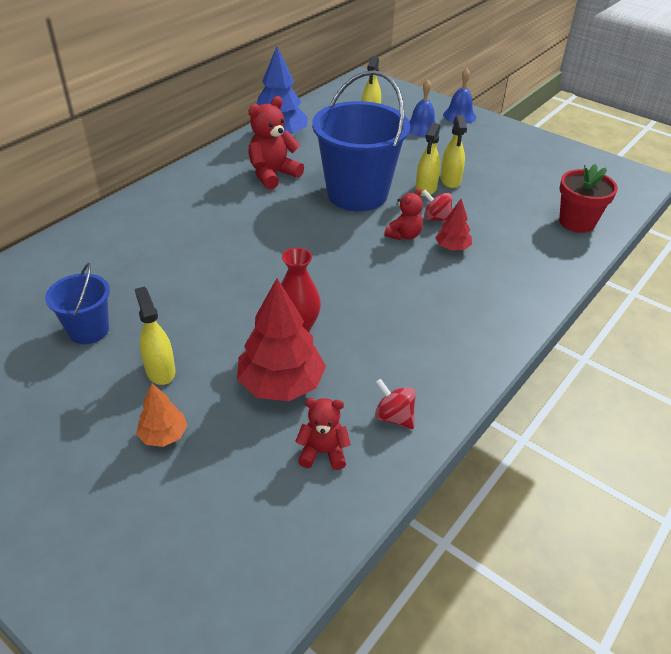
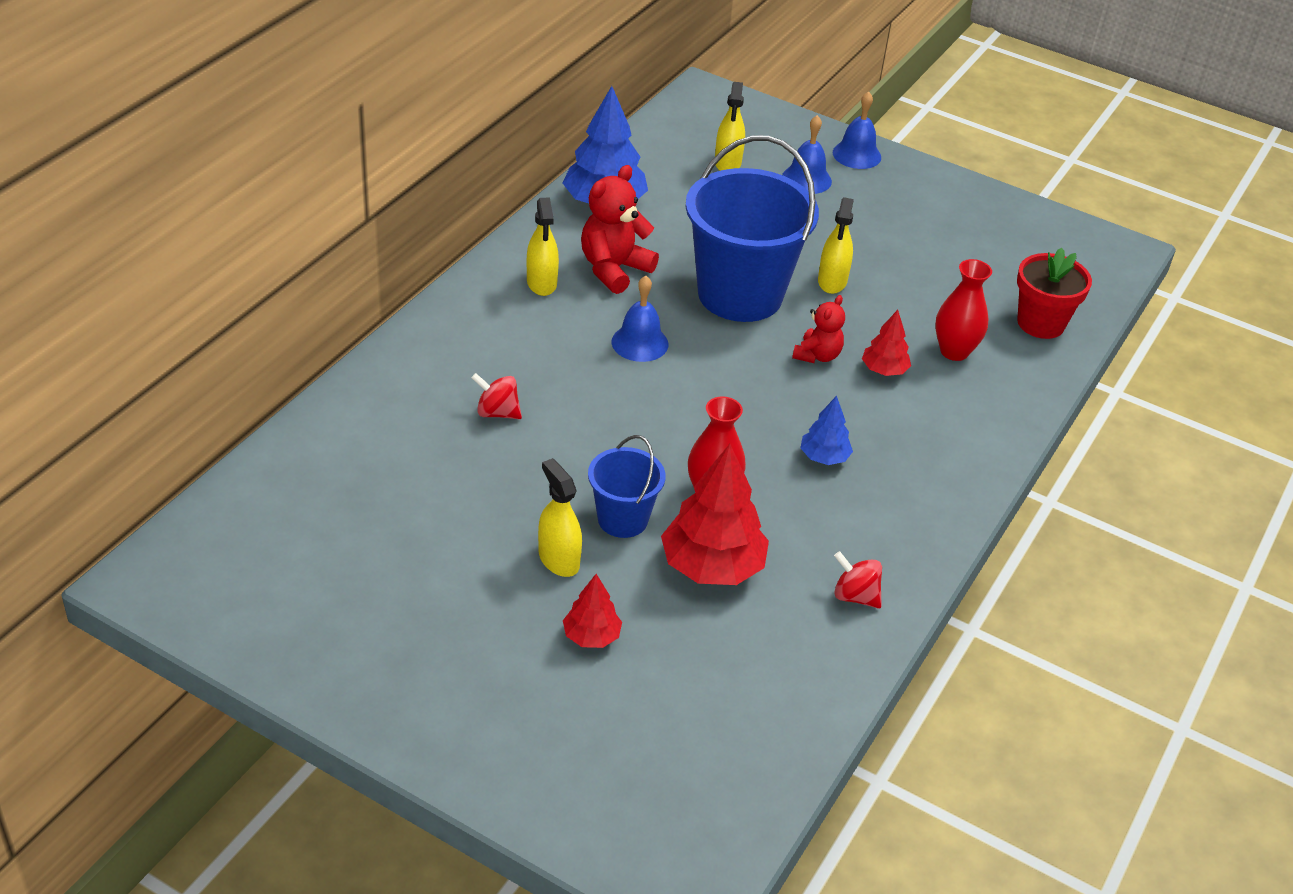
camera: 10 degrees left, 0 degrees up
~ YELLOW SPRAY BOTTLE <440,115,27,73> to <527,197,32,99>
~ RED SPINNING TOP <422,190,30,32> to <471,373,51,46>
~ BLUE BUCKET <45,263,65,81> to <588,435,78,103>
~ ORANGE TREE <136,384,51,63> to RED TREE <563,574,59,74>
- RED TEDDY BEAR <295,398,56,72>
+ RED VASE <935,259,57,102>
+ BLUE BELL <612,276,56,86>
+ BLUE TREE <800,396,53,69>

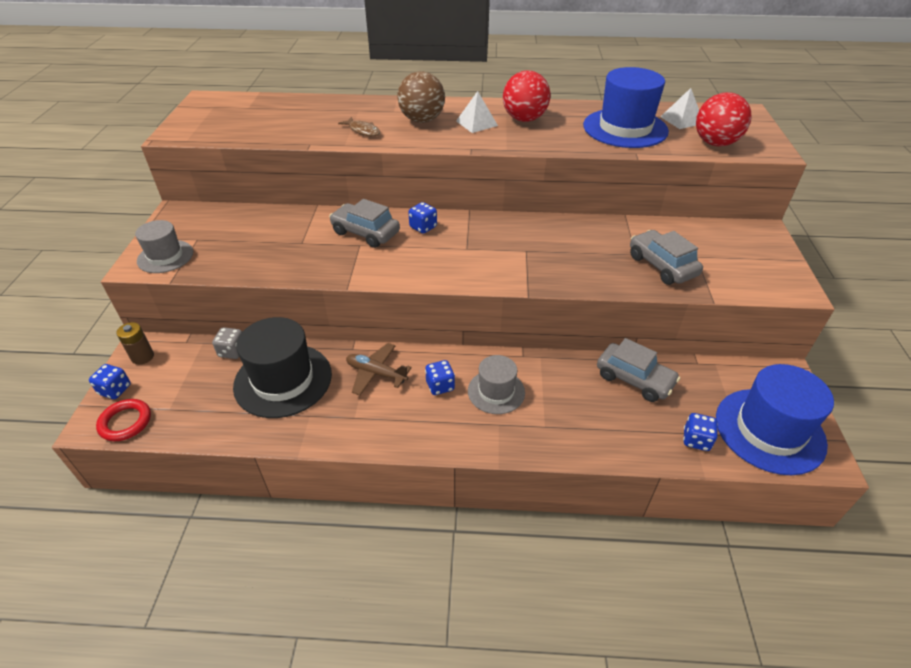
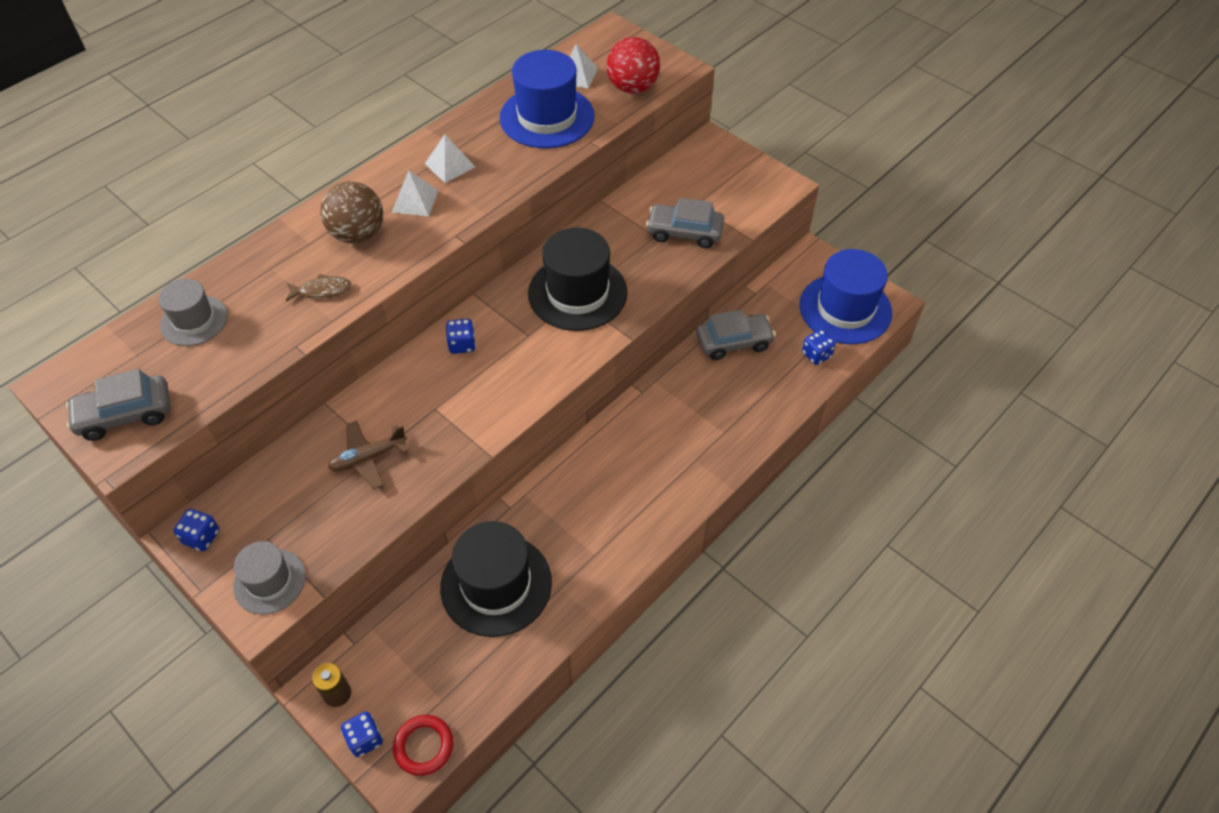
camera: 50 degrees left, 10 degrees up
~ RED BALL <503,70,48,52> to WHITE PYRAMID <425,135,50,48>
~ GREY CAR <329,199,71,49> to <66,369,104,72>
- GREY DICE <212,327,30,32>
~ BROWN PLANE <346,343,66,53> to <328,420,81,69>
~ GREY HAT <468,355,57,59> to <159,279,69,67>
~ BLUE DICE <425,360,30,35> to <173,509,47,42>
+ BLACK HAT <528,228,100,103>

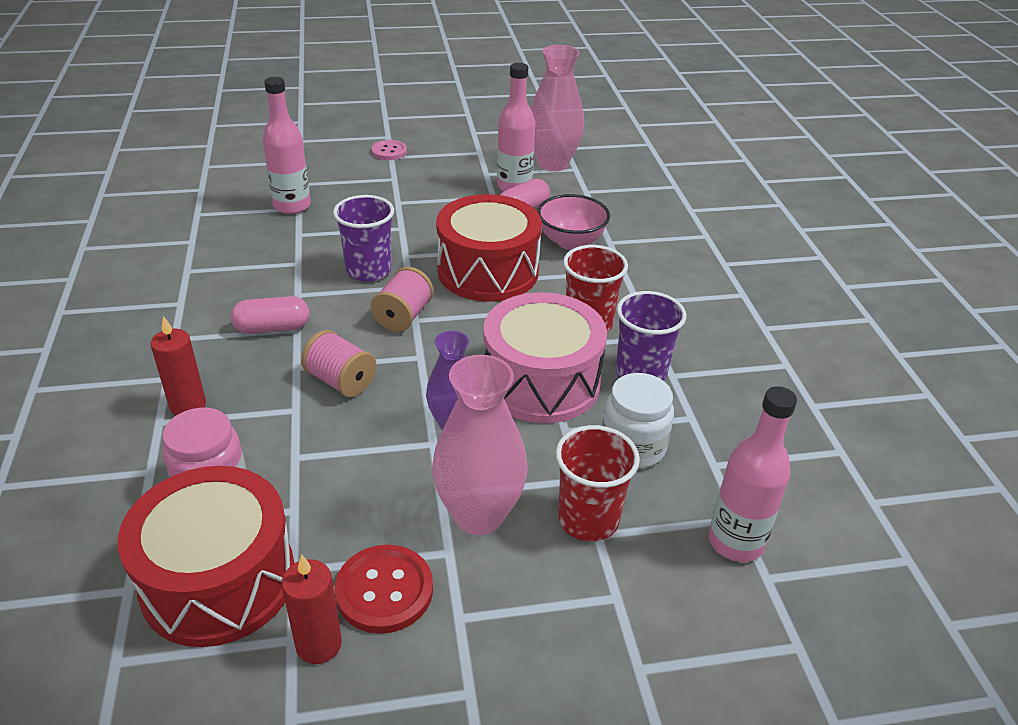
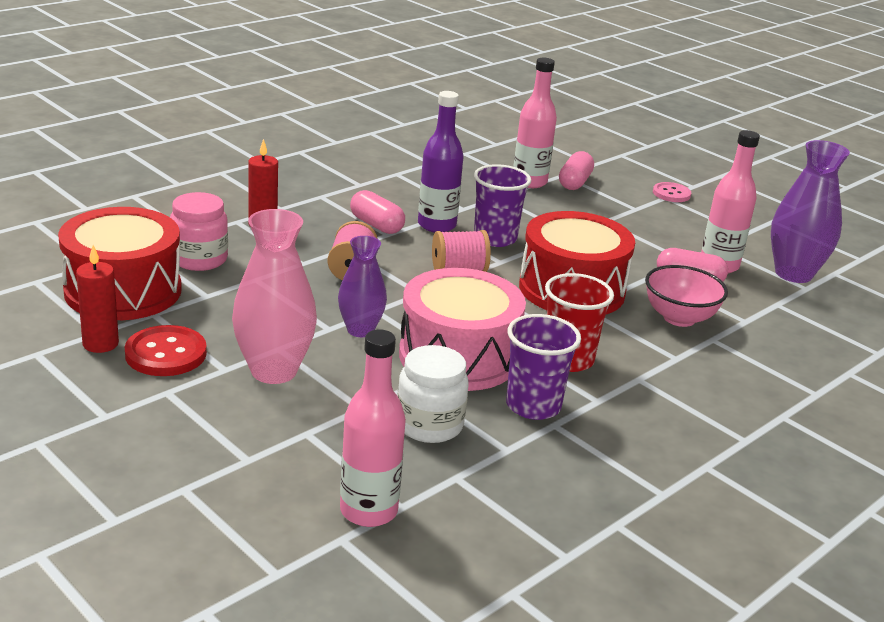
camera: 55 degrees right, 10 degrees down
~ PINK VASE <531,45,53,126> to PURPLE VASE <771,140,79,143>
- RED CUP <555,425,85,117>
+ PURPLE BOTTLE <418,91,46,142>
+ PINK CAPSULE <559,151,35,39>

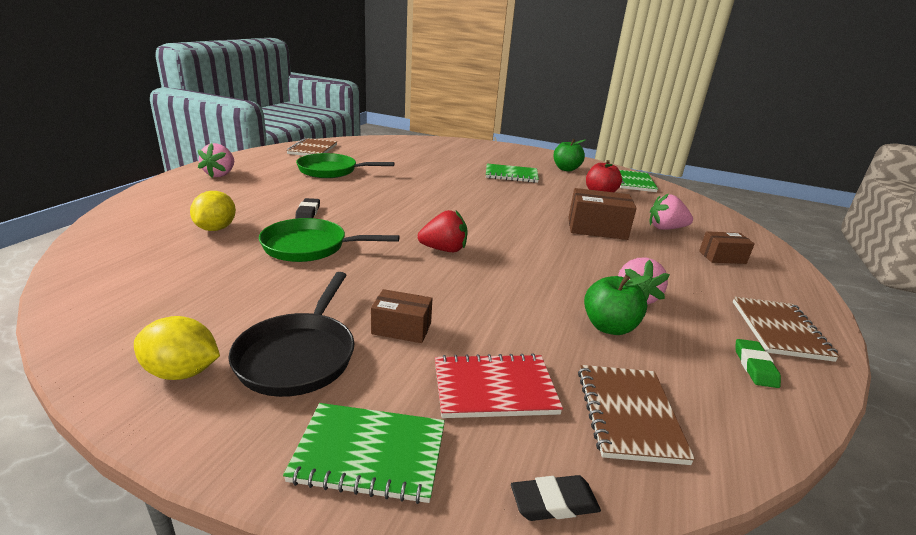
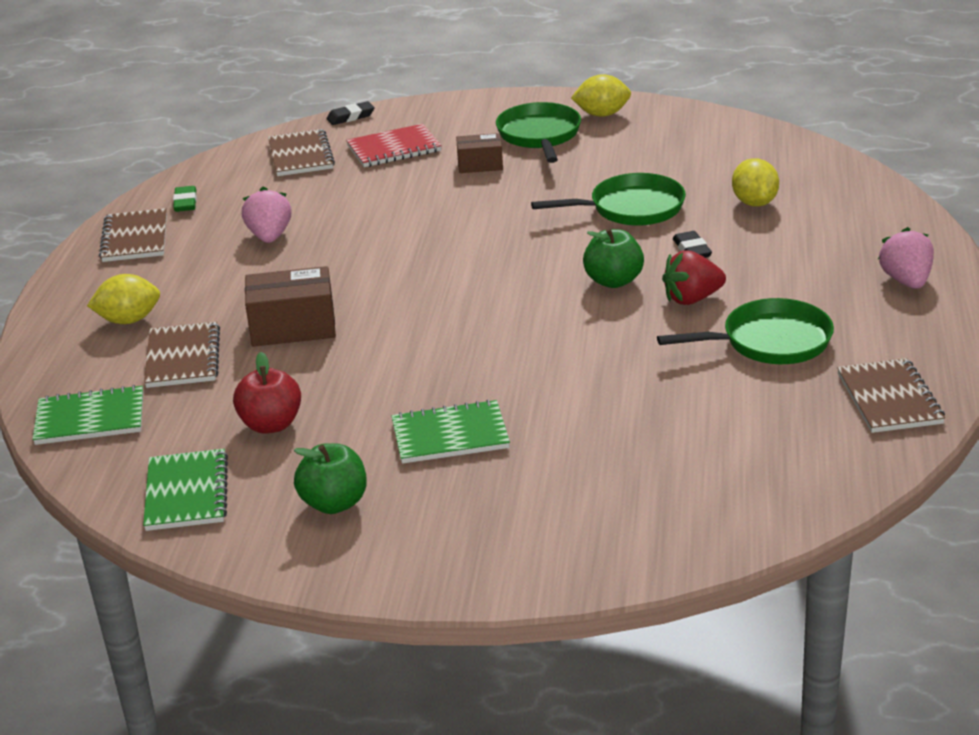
camera: 170 degrees right, 5 degrees up
~ PINK STRAWBERRY <650,194,43,36> to BROWN NOTEBOOK <144,321,76,67>
~ RED STRAWBERRY <418,210,50,42> to <662,251,64,54>
~ BROWN BOX <699,231,55,33> to YELLOW LEMON <87,274,73,50>
~ BLACK PAN <229,272,125,125> to GREEN PAN <496,102,85,61>
~ GREEN APPLE <584,275,66,60> to <583,228,61,60>
~ GREEN NOTEBOOK <283,403,162,101> to <33,385,110,60>

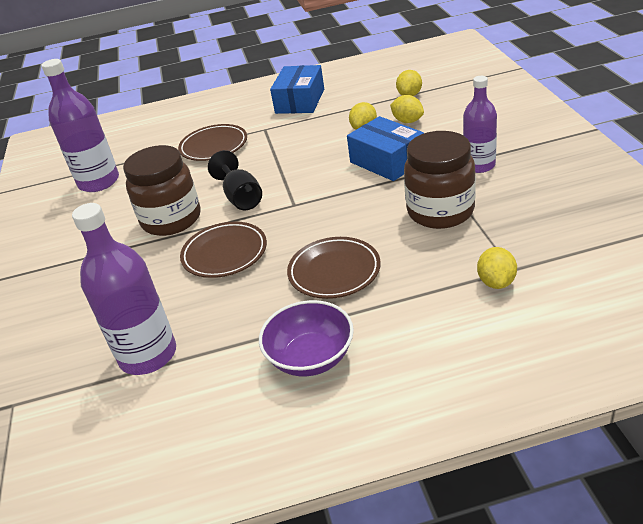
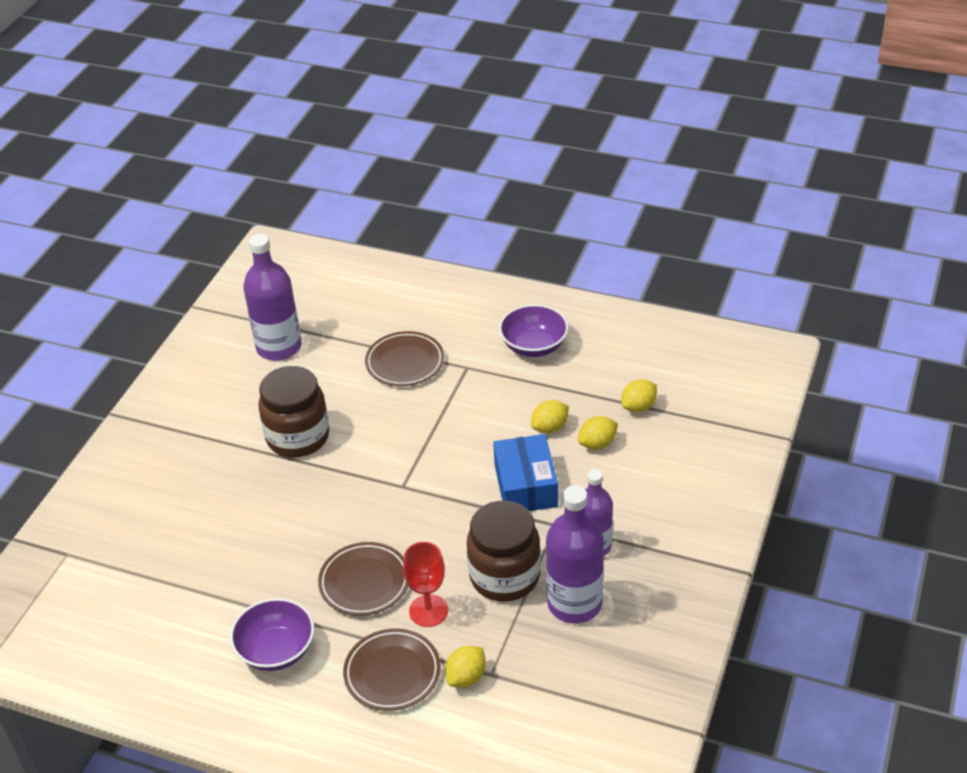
camera: 30 degrees right, 5 degrees up
~ BLUE BOX <270,65,54,49> to PURPLE BOWL <499,304,70,53>
~ YELLOW LEMON <390,95,34,28> = <578,416,40,33> 75 degrees clockwise
- BLACK GOBLET <208,150,54,60>
~ PURPLE BOTTLE <72,203,104,172> to <546,485,58,138>
~ BROWN PLATE <180,222,87,56> to <343,628,98,83>
+ RED GOBLET <403,542,45,85>

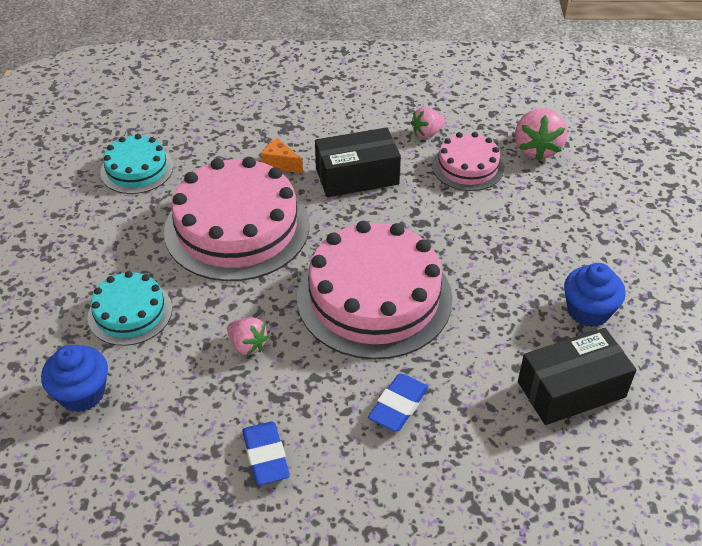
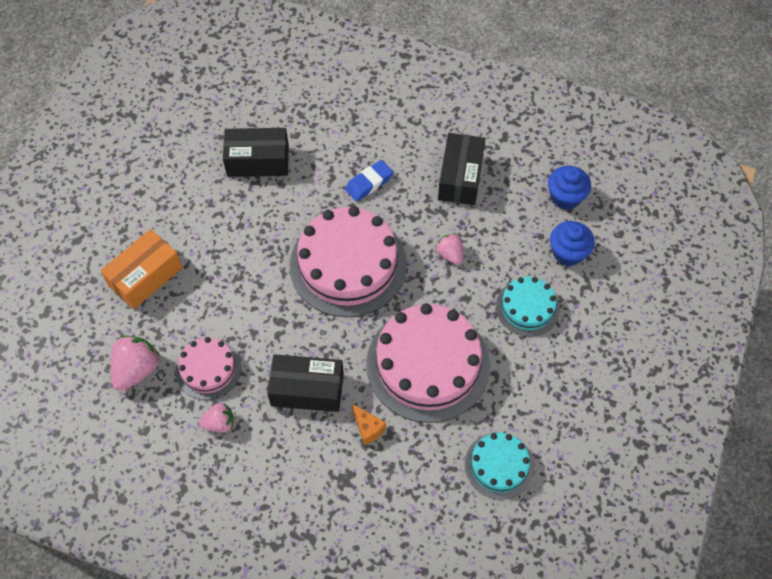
camera: 160 degrees left, 15 degrees up
~ BLUE CUPCAKE <564,263,62,64> to <548,166,43,44>
~ BLUE ERASER <242,422,48,63> to BLACK BOX <438,133,47,72>
+ ORANGE BOX <100,229,83,80>

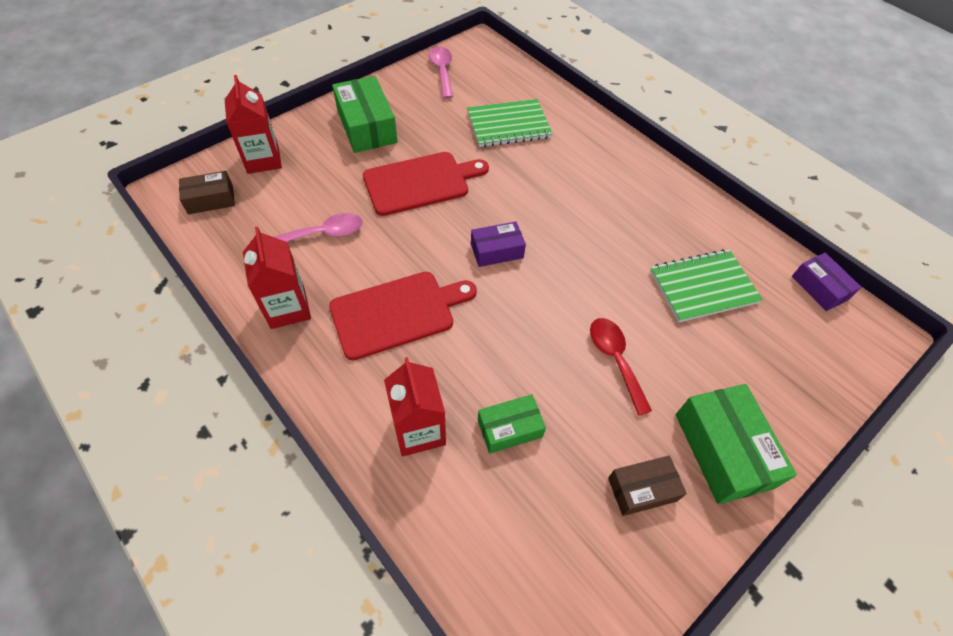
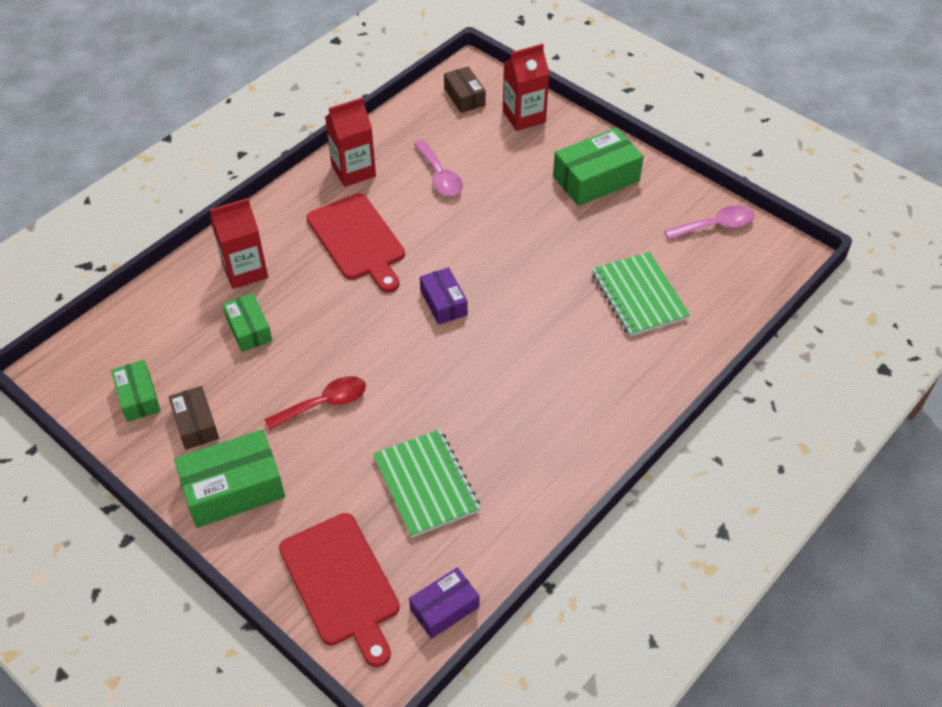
camera: 85 degrees right, 5 degrees down
~ RED CUTTING BOARD <363,152,126,64> to <279,513,121,154>
+ GREEN BOX <111,360,50,62>

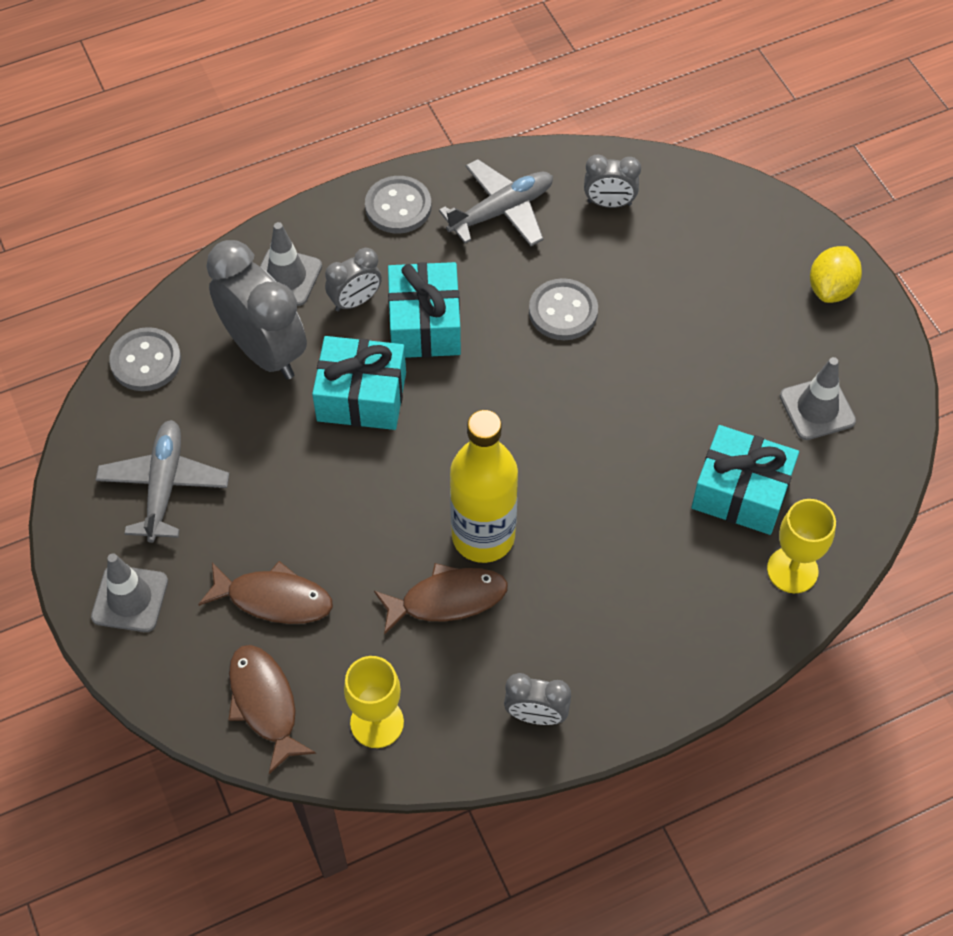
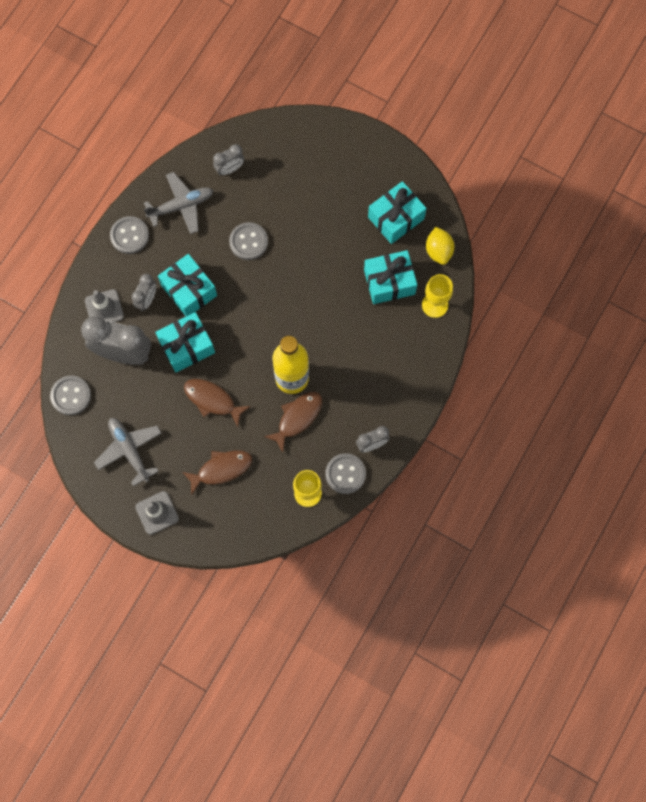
camera: 35 degrees left, 15 degrees up
~ GREY PLANE <439,159,114,87> = <144,172,69,62> 45 degrees clockwise
~ YELLOW LEMON <810,246,52,57> to <426,227,28,38>
~ GREY TRAFFIC CONE <780,357,76,83> to TURQUOISE GIFT <368,181,59,63>
~ BROWN FISH <228,645,88,129> to <184,379,67,48>
+ GREY BUTTON <326,453,40,41>

